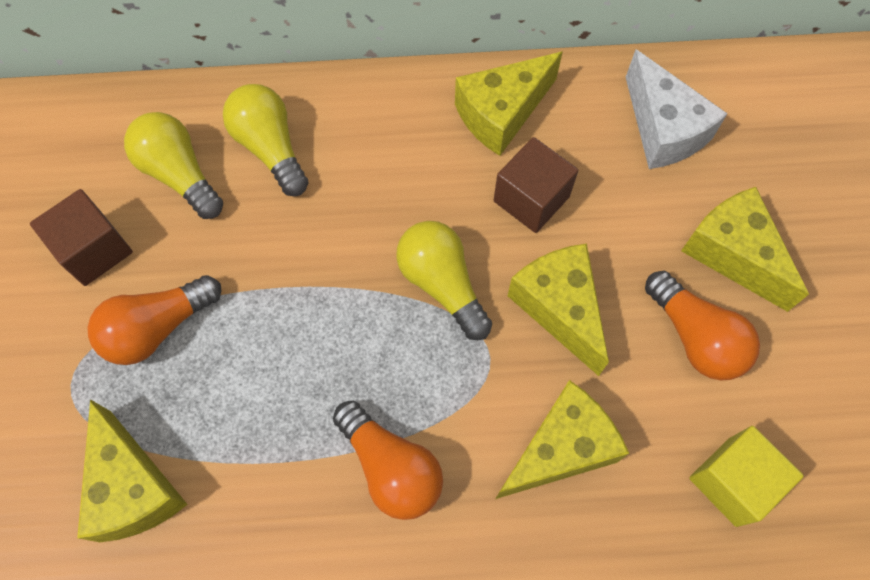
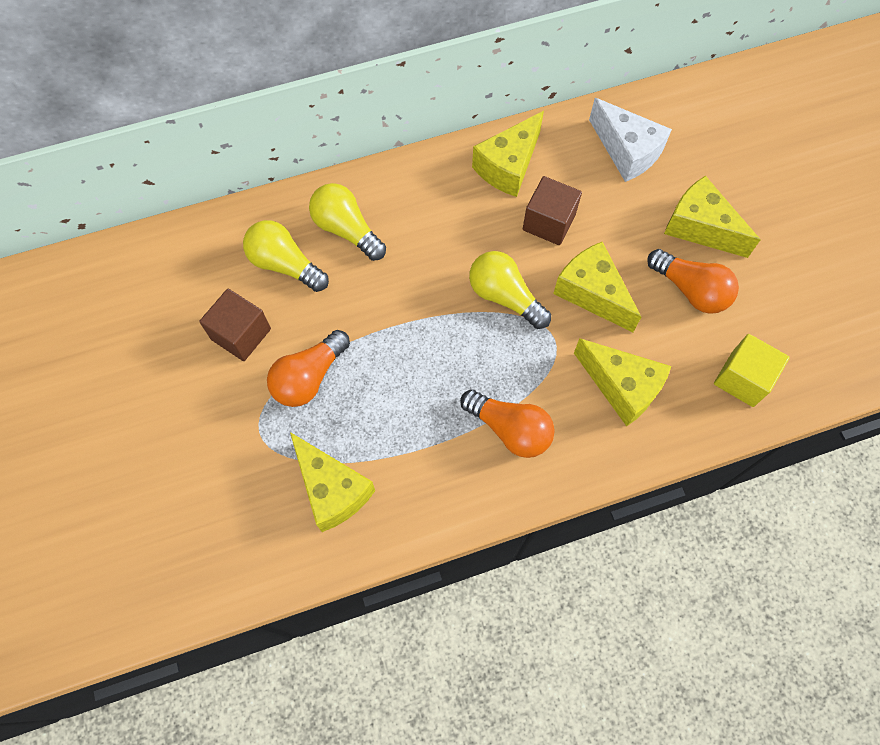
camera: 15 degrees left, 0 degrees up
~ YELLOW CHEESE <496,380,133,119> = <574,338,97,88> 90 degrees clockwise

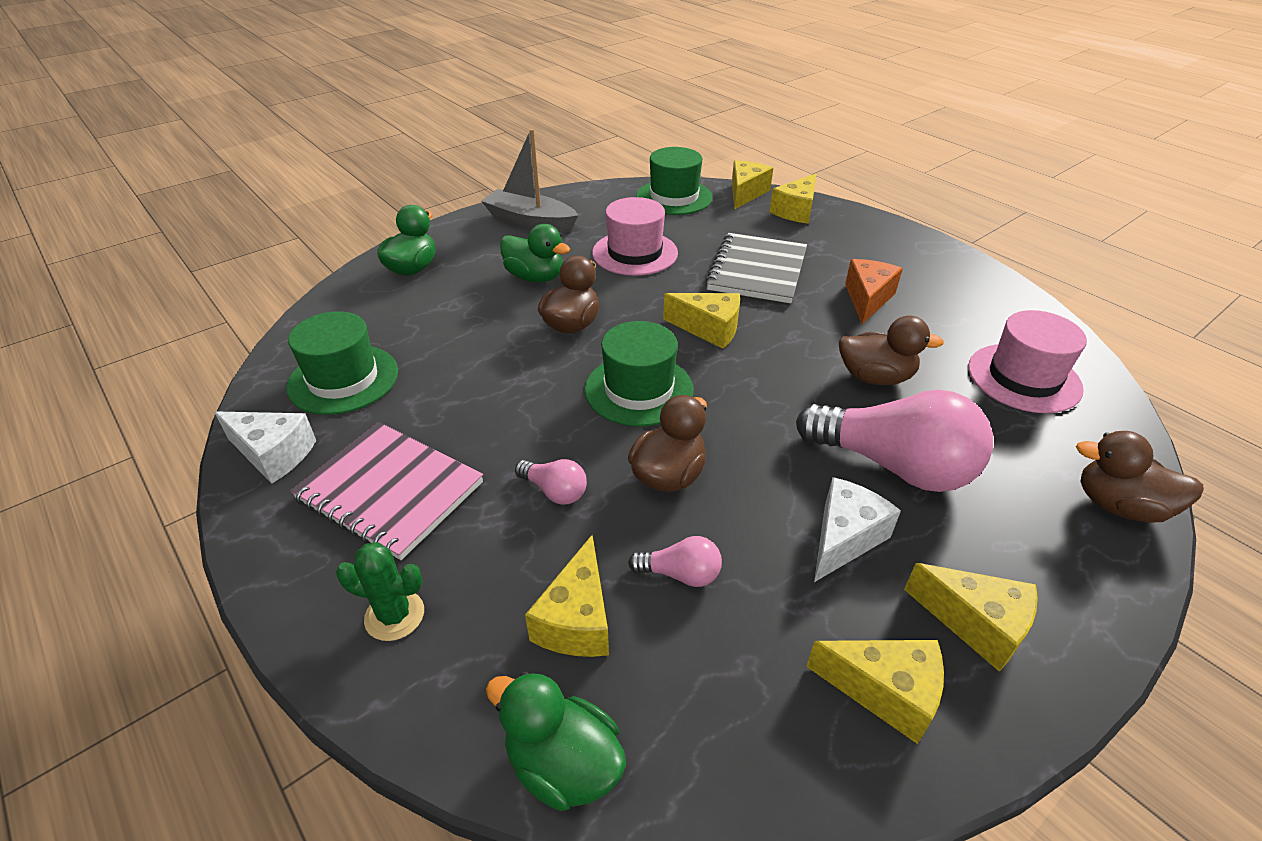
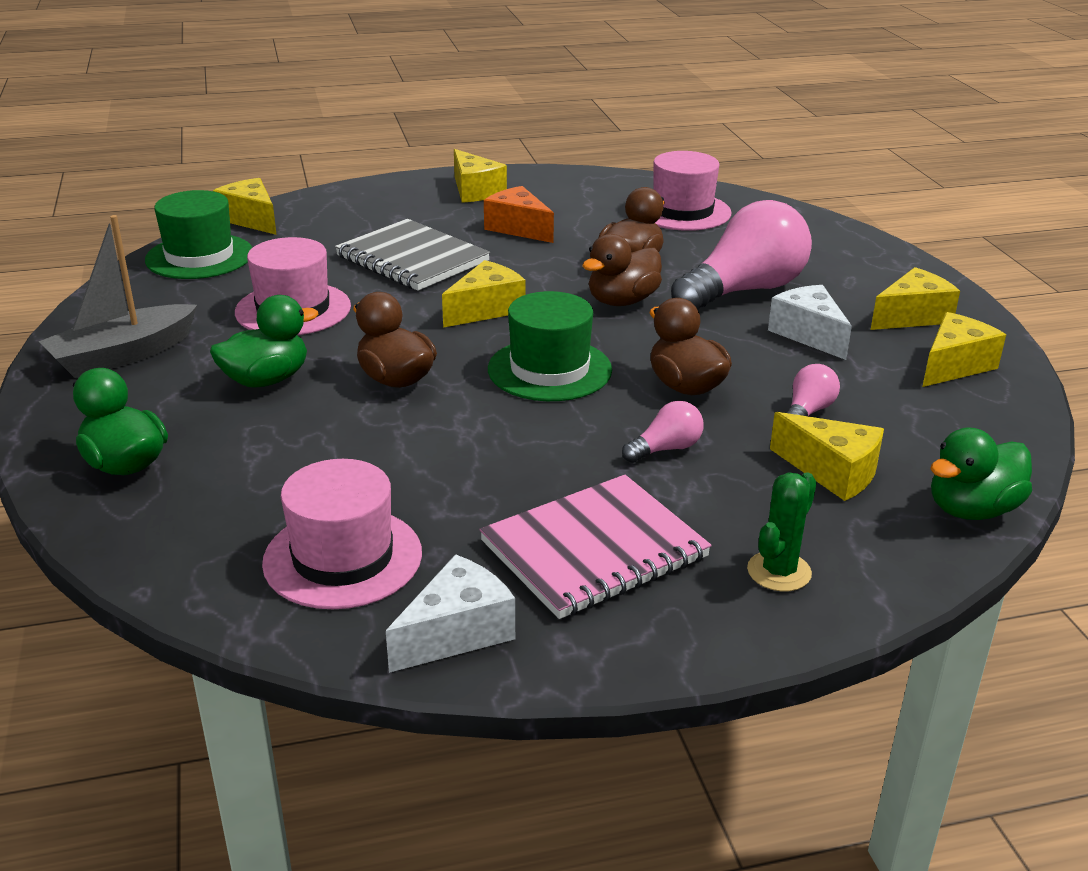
camera: 65 degrees left, 10 degrees down
~ YELLOW CHEESE <769,174,47,50> to <454,149,53,54>
~ GREEN HAT <287,311,111,104> to PINK HAT <262,459,160,150>
~ BROWN DUCK <1076,431,128,91> to <582,234,80,72>

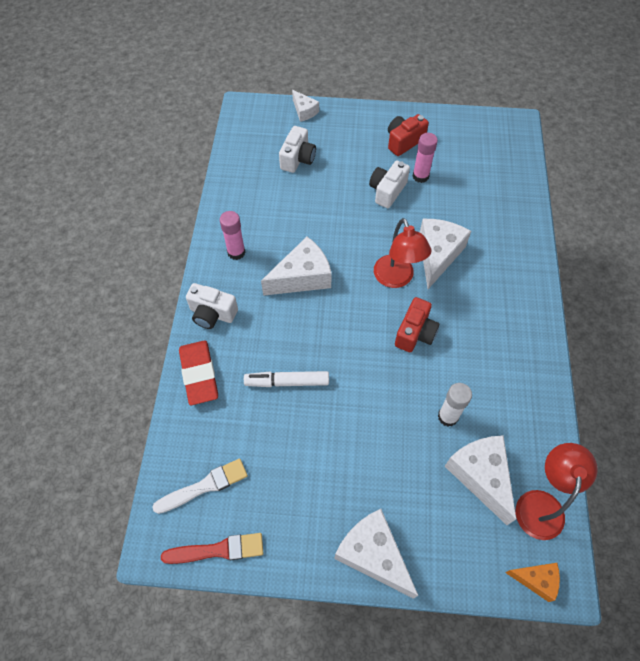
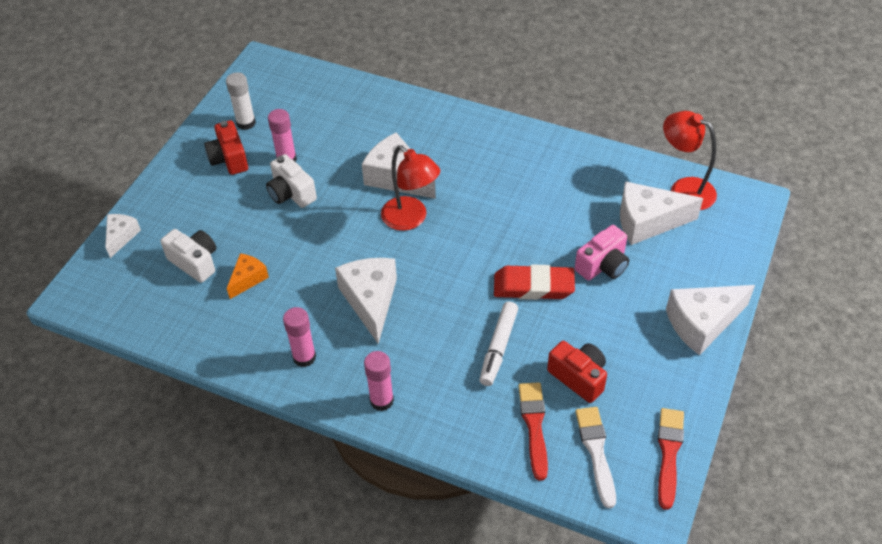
camera: 70 degrees left, 10 degrees down
~ WHITE CHEESE <292,90,27,32> = <105,214,36,44> 60 degrees counterclockwise
~ RED LAMP <374,218,58,70> = <381,145,59,86> 45 degrees clockwise
~ WHITE CAMERA <186,283,52,46> to PINK GLUE STICK <364,351,30,60>
~ RED CAMERA <395,297,45,55> to <547,341,60,62>
~ RED ERASER <179,340,39,65> to <494,264,81,36>
~ WHITE GLUE STICK <438,383,34,44> to <226,72,30,58>
~ ORANGE CHEESE <505,563,55,39> to <227,253,42,46>
+ PINK CAMERA <575,225,54,56>
+ RED BRUSH <519,382,29,99>

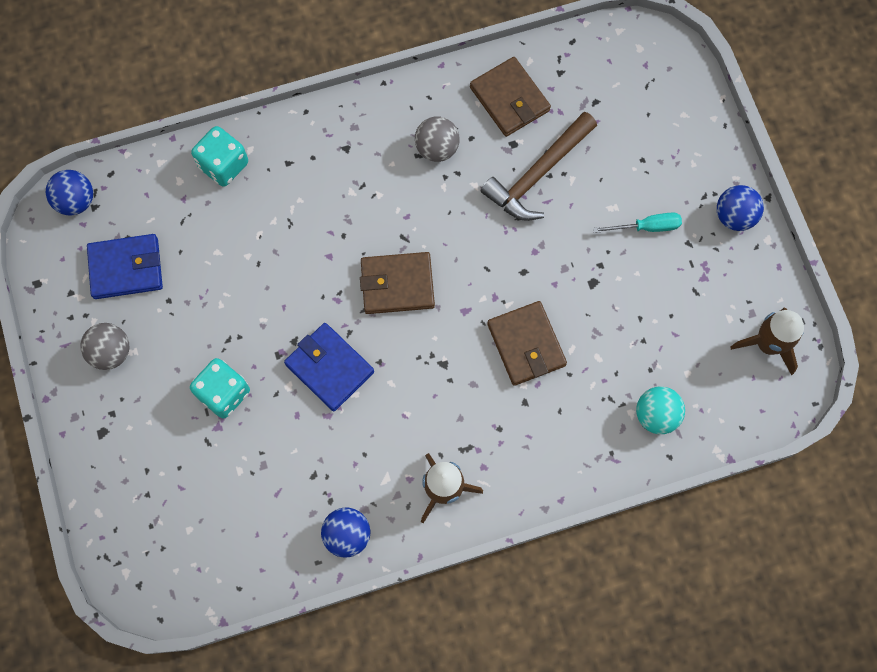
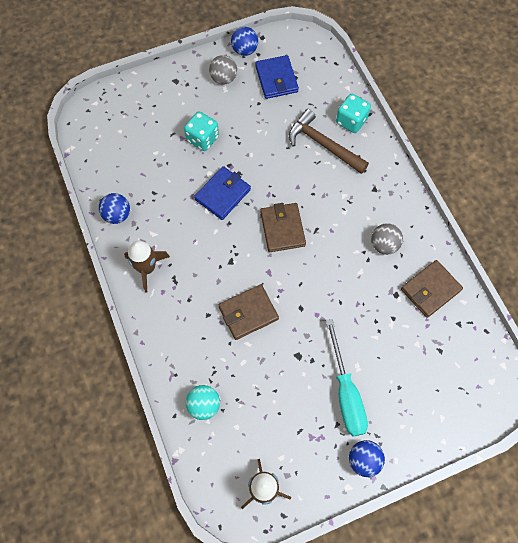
camera: 85 degrees right, 5 degrees down
~ BROWN HAMMER <480,112,117,109> to <289,109,80,65>
~ BLUE BALL <46,170,47,46> to <231,27,27,29>
~ TURQUOISE SCREWDRIVER <593,212,89,21> = <326,319,42,118> x1.81

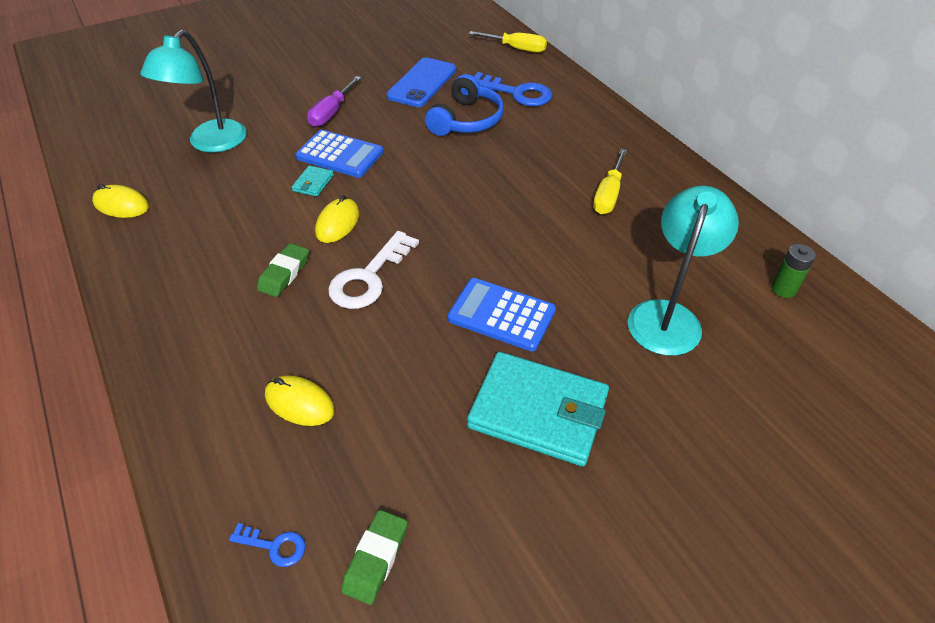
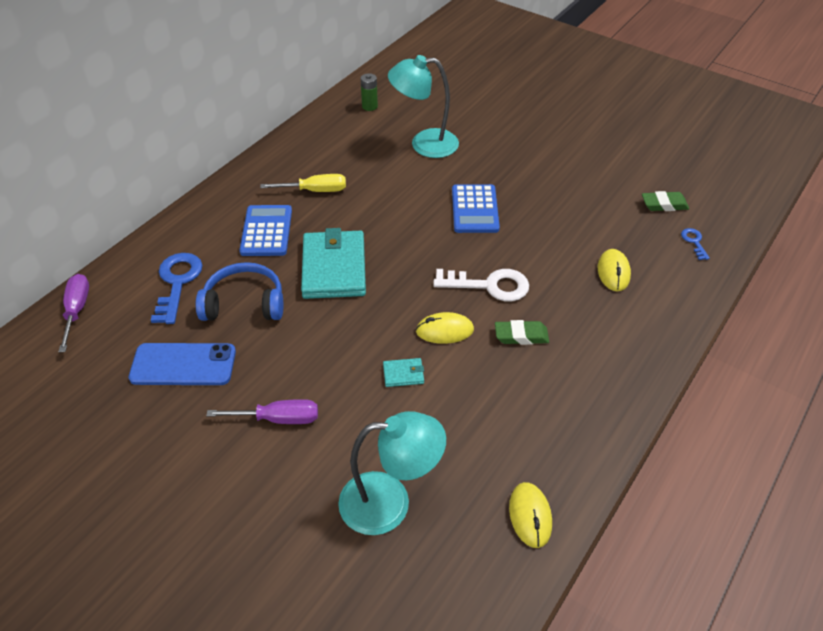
camera: 115 degrees left, 0 degrees up
~ YELLOW SCREWDRIVER <469,31,78,22> to PURPLE SCREWDRIVER <58,274,31,78>
~ BLUE CALCULATOR <295,130,88,48> to <239,205,53,51>
~ TURQUOISE WALLET <467,352,142,114> to <301,228,65,71>

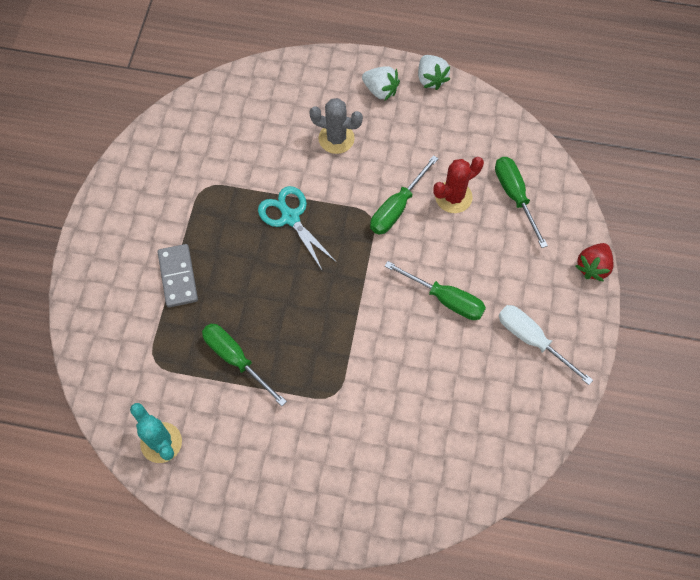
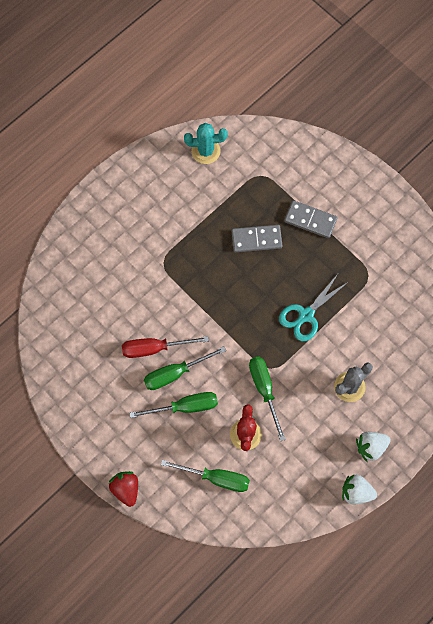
camera: 125 degrees right, 5 degrees up
~ TURQUOISE SCISSORS <258,186,79,84> = <279,274,69,67> 135 degrees clockwise
- WHITE SCREWDRIVER <499,305,94,80>
~ GREEN SCREWDRIVER <202,324,85,82> to <129,392,89,26>
+ GREY DOMINO <232,225,50,27>
+ RED SCREWDRIVER <122,336,87,22>

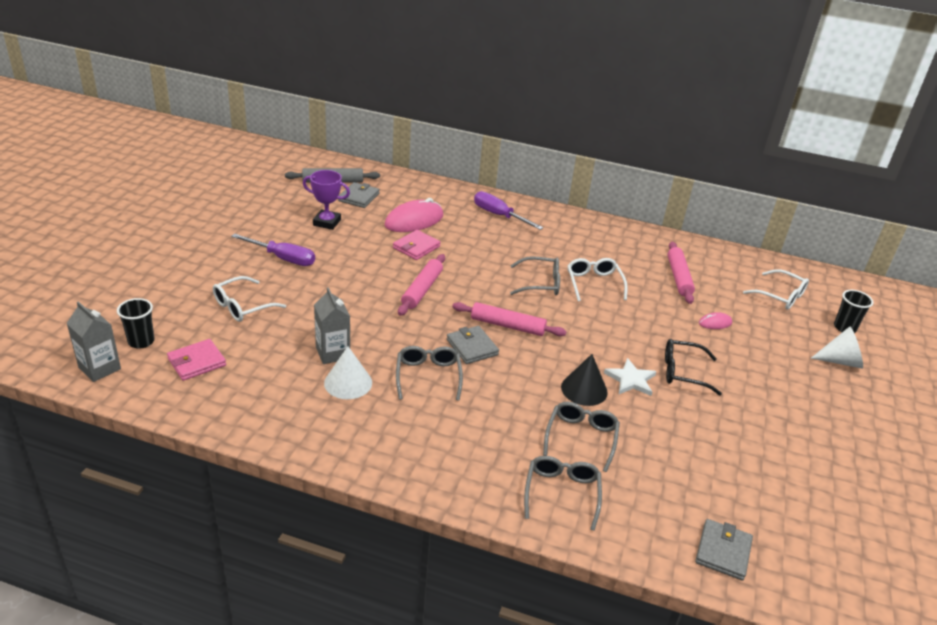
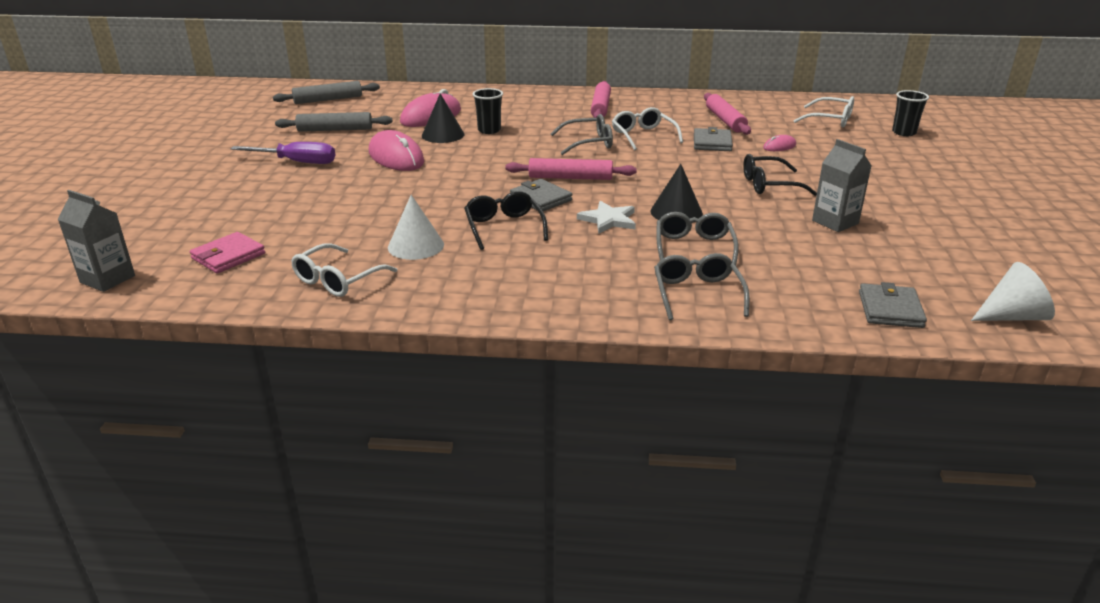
camera: 10 degrees left, 5 degrees down
~ PURPLE TROPHY <303,170,47,60> to GREY ROLLING PIN <275,112,117,20>
~ GREY WALLET <338,182,42,26> to <694,127,39,24>
- PURPLE SCREWDRIVER <474,191,69,39>
~ PINK WALLET <393,230,48,30> to BLACK CONE <422,93,42,50>
~ PINK ROLLING PIN <398,254,47,62> to <591,81,20,37>
~ WHITE GLASSES <213,276,73,46> to <291,243,107,54>
~ GREY CARTON <314,287,36,77> to <812,139,60,93>
~ BLACK CUP <117,298,38,51> to <473,88,30,46>
~ WHITE CONE <811,326,52,43> to <971,262,84,59>
~ GREY GLASSES <396,346,67,55> to BLACK GLASSES <464,191,84,59>
~ WHITE STAR <604,358,52,38> to <577,201,59,33>
+ PINK MOUSE <369,130,55,41>

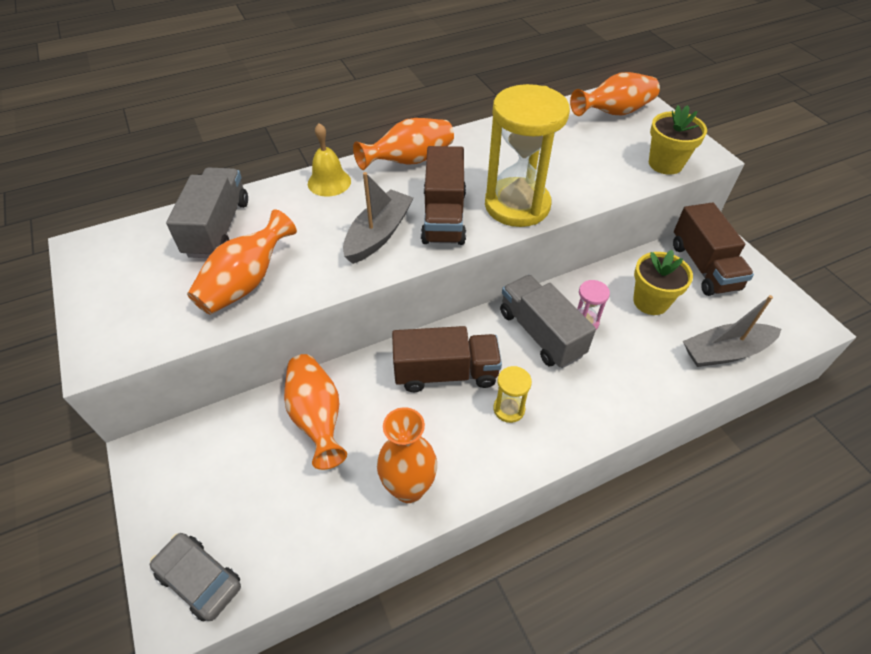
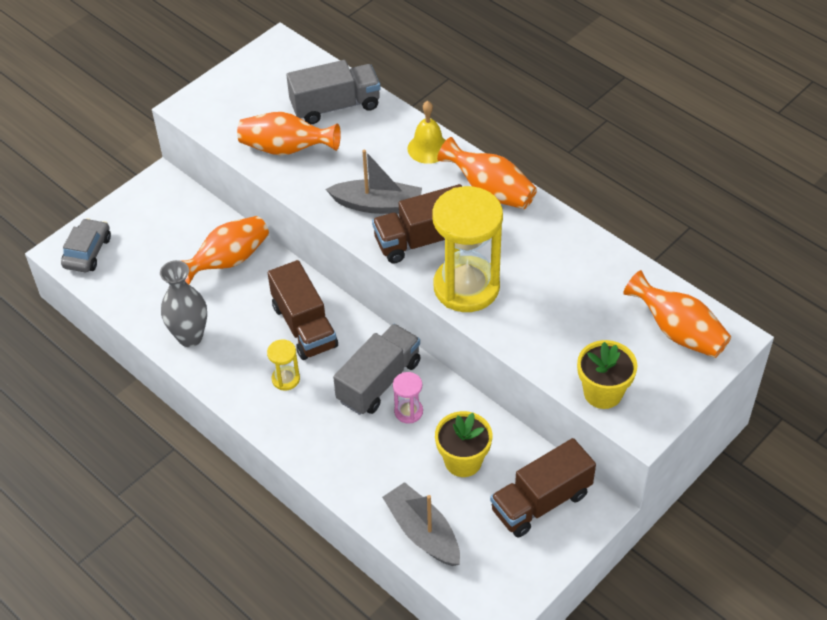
camera: 70 degrees right, 0 degrees up
~ ORANGE VASE <377,407,60,96> to GREY VASE <160,260,47,87>

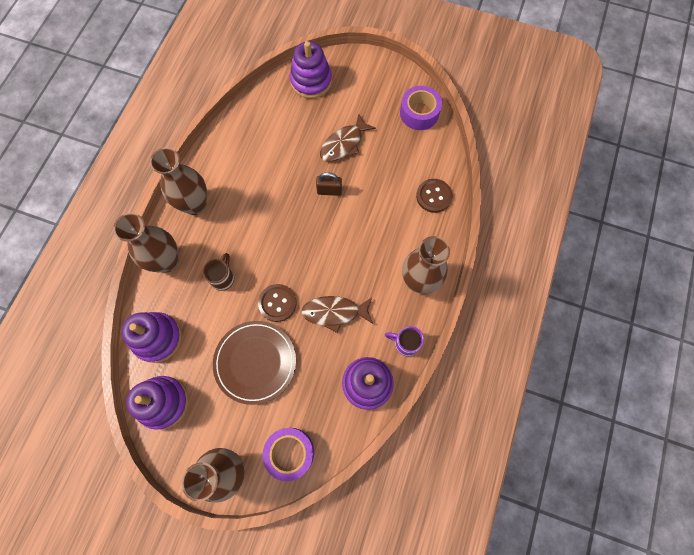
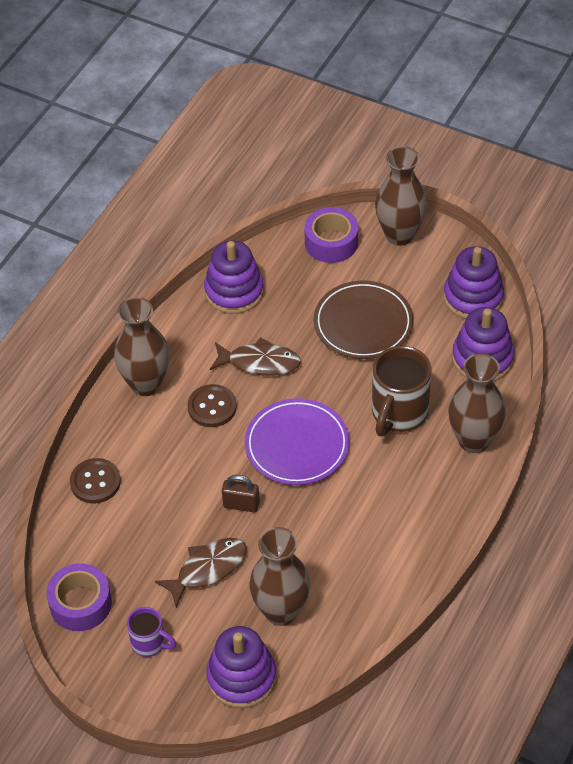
camera: 170 degrees left, 20 degrees down
~ BROWN VASE <150,148,57,67> to <249,527,61,99>
~ BROWN MUG <203,253,31,38> = <372,346,60,91> x1.82
~ BROWN BUTTON <258,284,39,38> to <187,384,50,43>
~ PURPLE MUG <385,326,39,30> to <127,607,49,50>
+ PURPLE PLATE <245,398,105,87>

